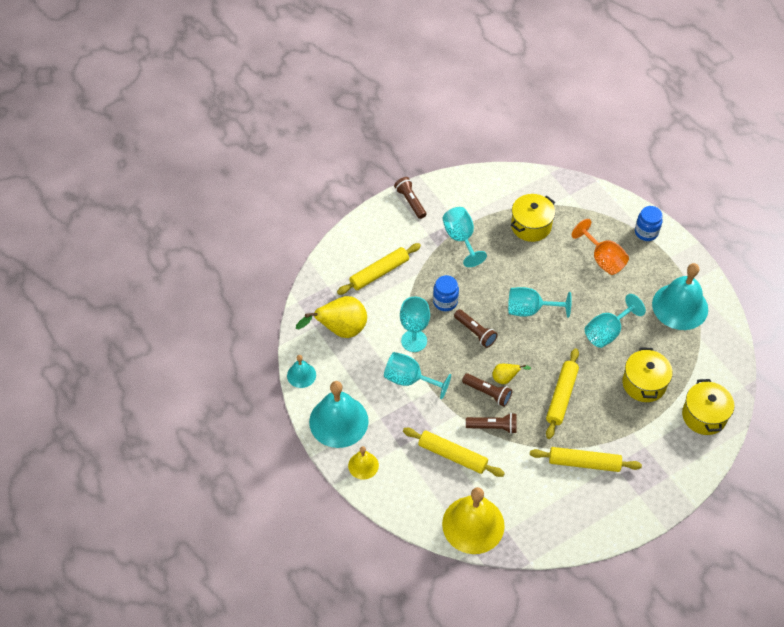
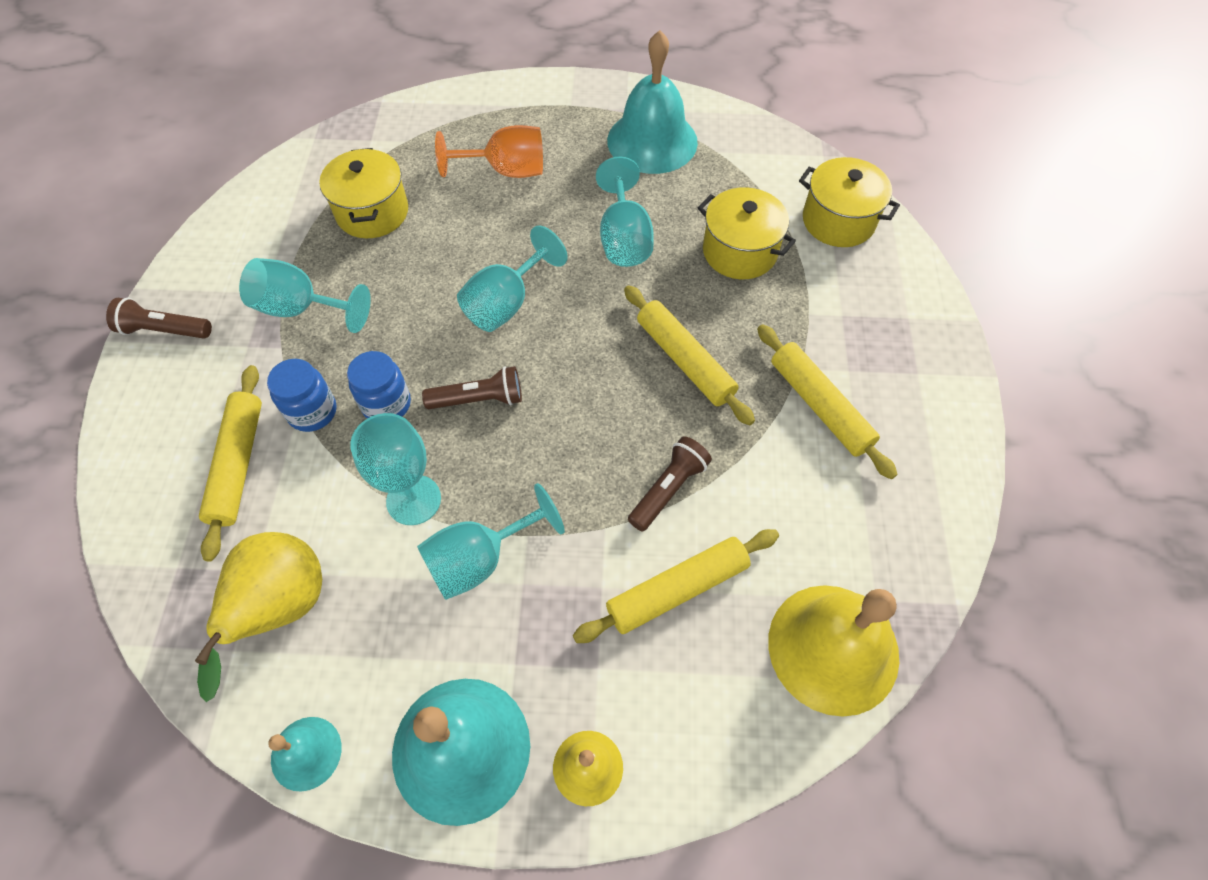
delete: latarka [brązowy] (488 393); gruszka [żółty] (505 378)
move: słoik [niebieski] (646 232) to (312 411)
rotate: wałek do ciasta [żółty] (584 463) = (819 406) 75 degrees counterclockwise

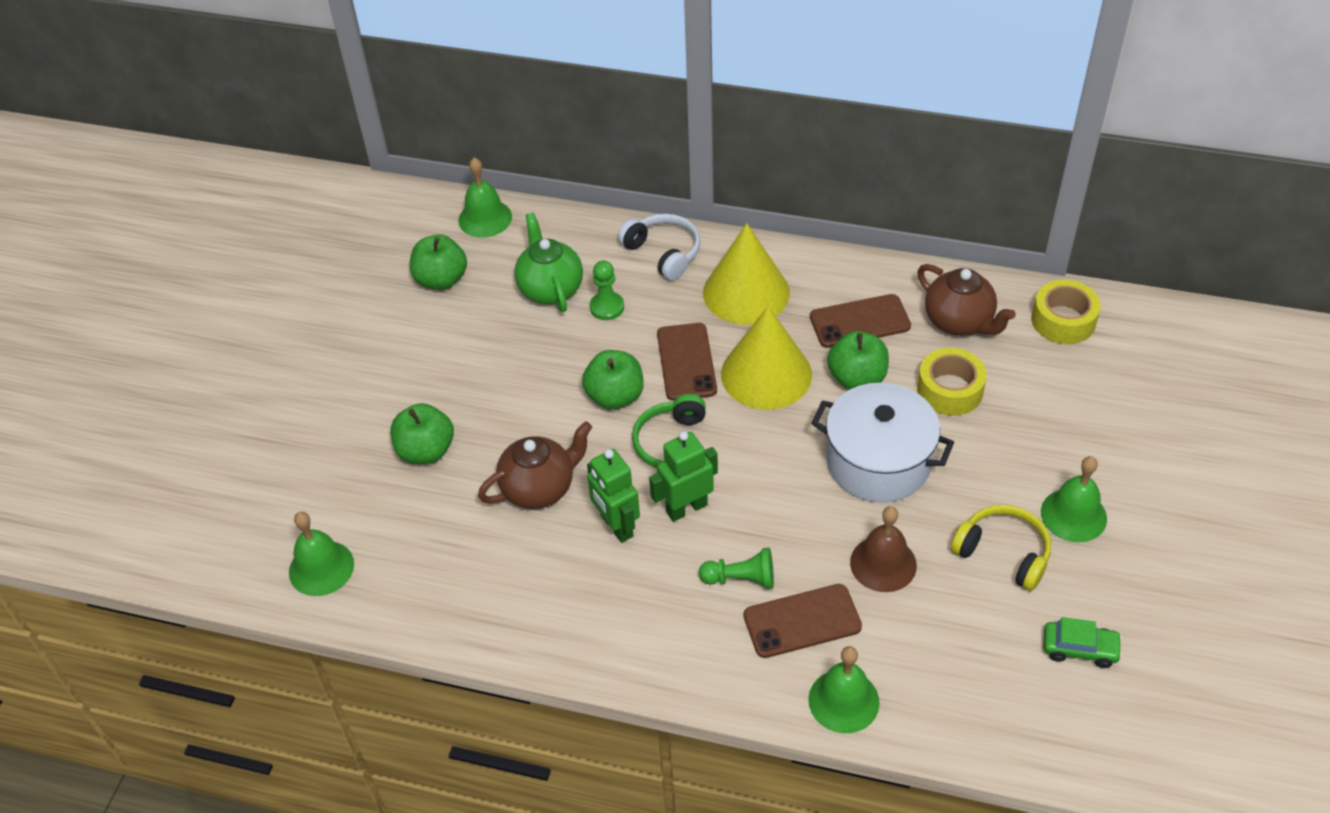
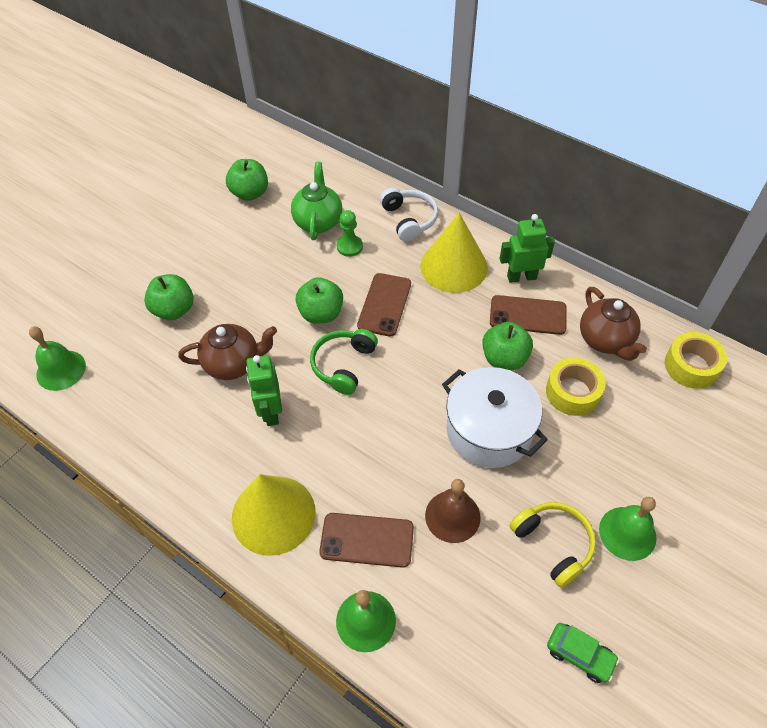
delete: dzwonek [zielony] (485 218); pionek [zielony] (741 579)
move: robot [zielony] (686 508) to (521 277); stożek [żółty] (766 374) to (273 514)

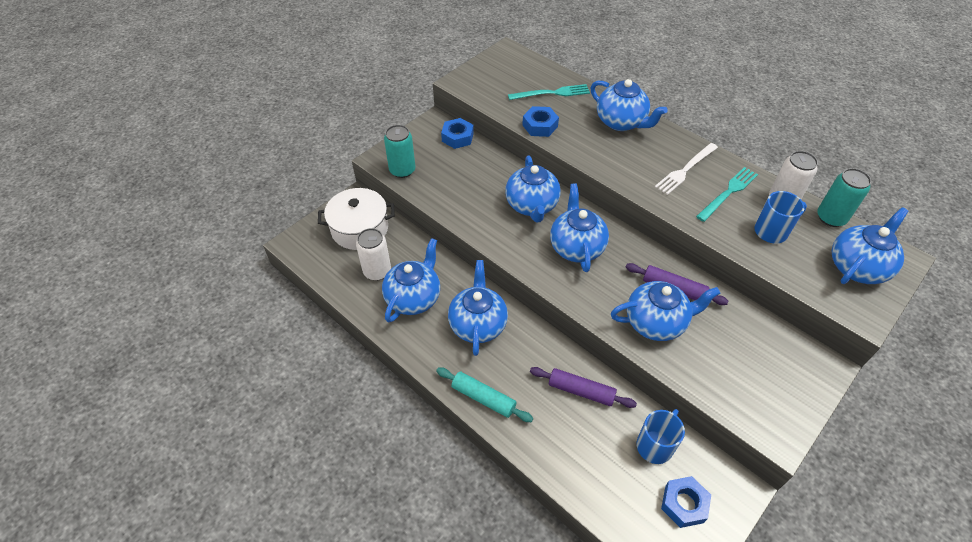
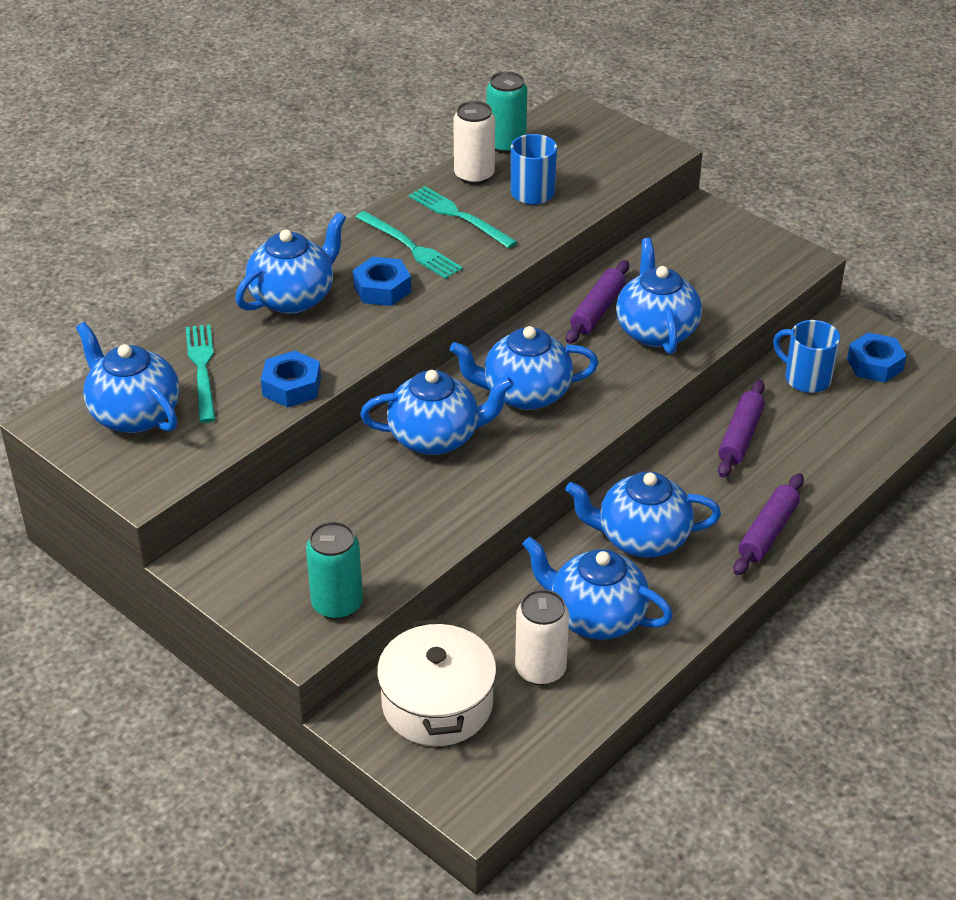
move: nakrętka [niebieski] (457 137) to (382 289); imbryk [niebieski] (857 267) to (134 414)
recolor: wałek do ciasta [turkusowy] (483 398) to wałek do ciasta [fioletowy] (768 532); widelec [biały] (685 170) to widelec [turkusowy] (410 247)

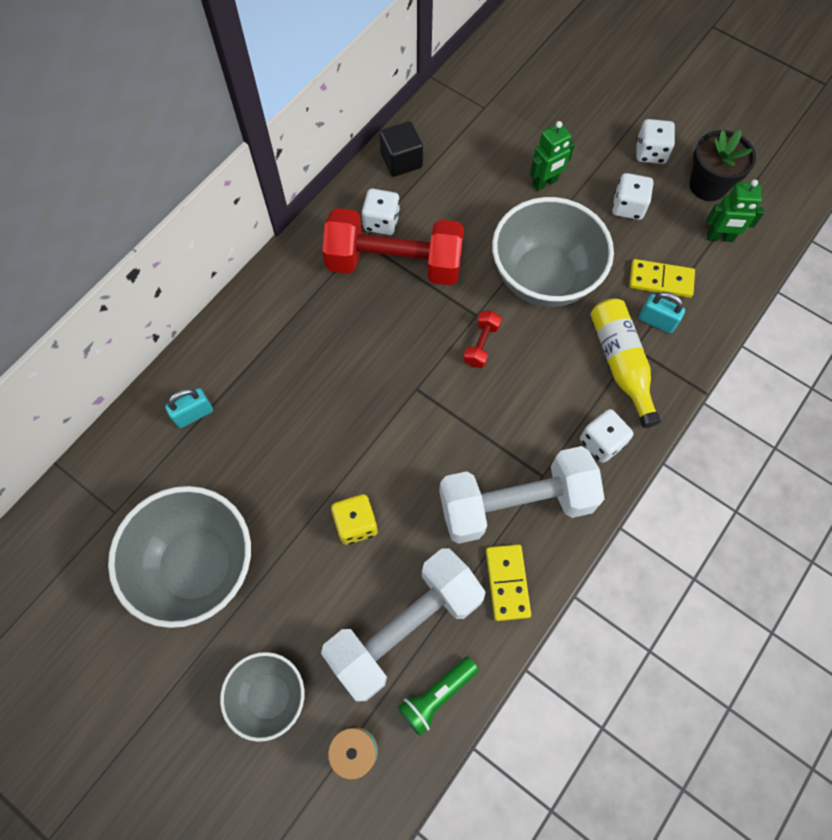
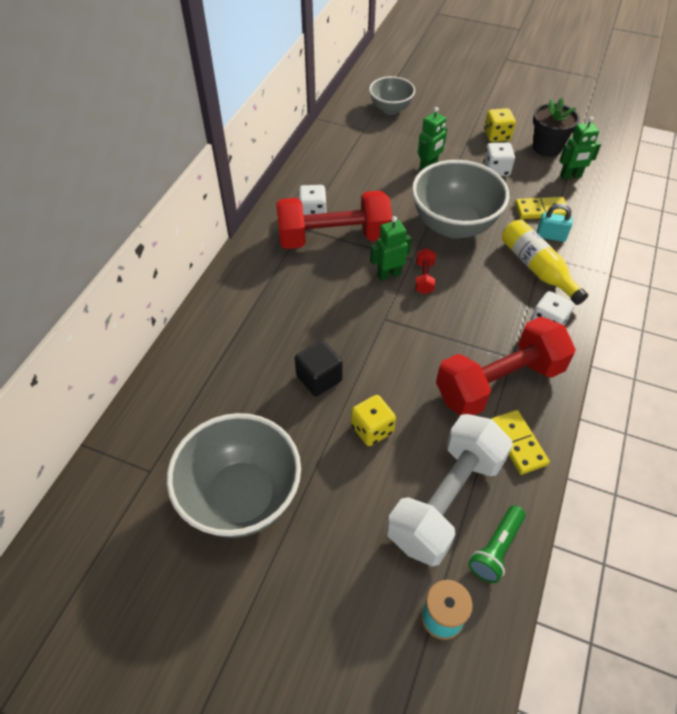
delete: kłódka [turkusowy] (194 414)
insert: robot [zielony] (389 274)
move: miska [szary] (269 696) to (390 109); sześcian [czarny] (401 161) to (319 378)
recolor: hantel [biały] (515 503) to hantel [czerwony] (499 382); kostka do gry [biały] (650 153) to kostka do gry [żółty] (497 135)

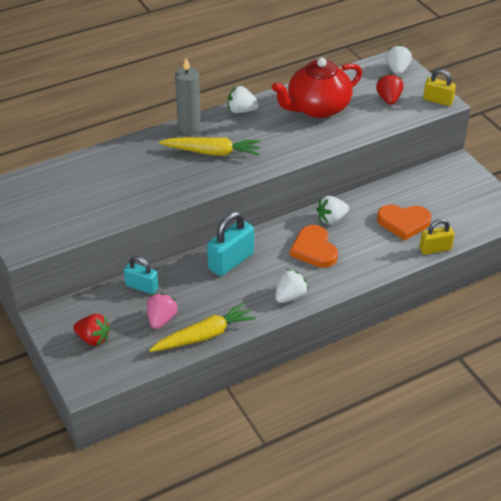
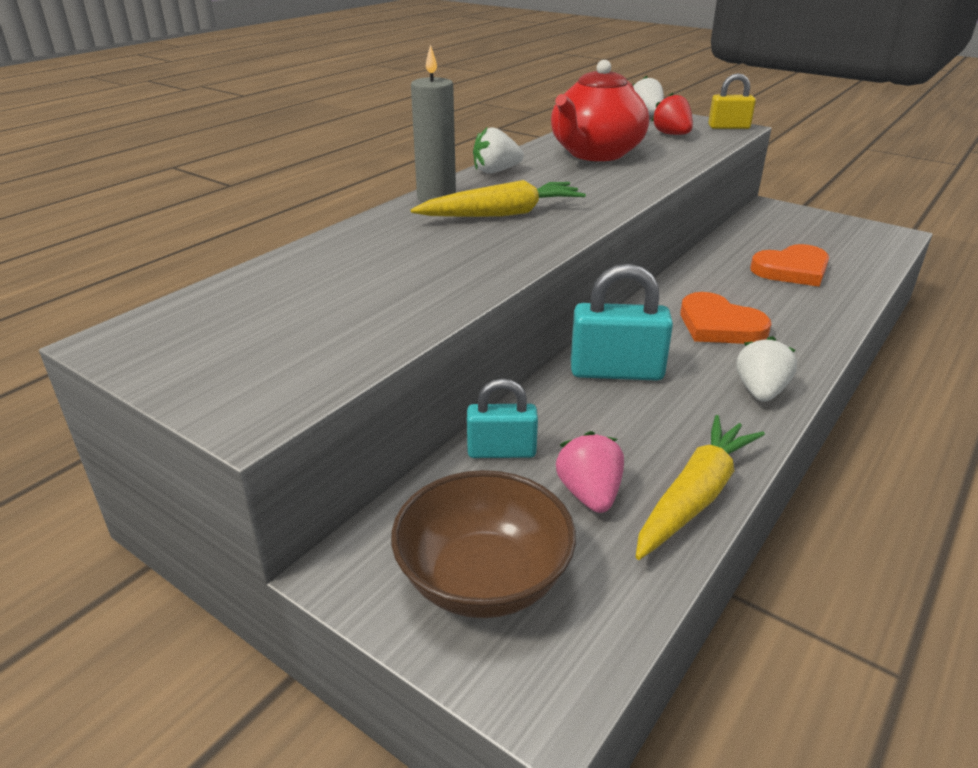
delete: truskawka [biały] (331 219); kłódka [żółty] (435 249)
replace: truskawka [czerwony] (93 339) to miska [brązowy] (483 579)
rotate: kłódka [turkusowy] (231 261) = (616 371) 75 degrees clockwise

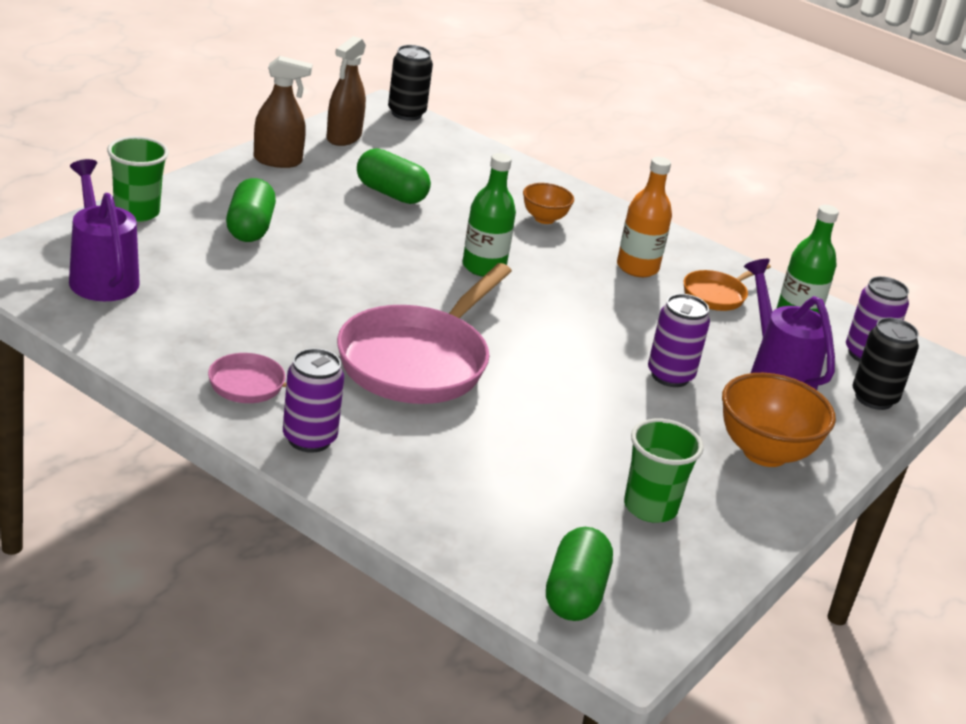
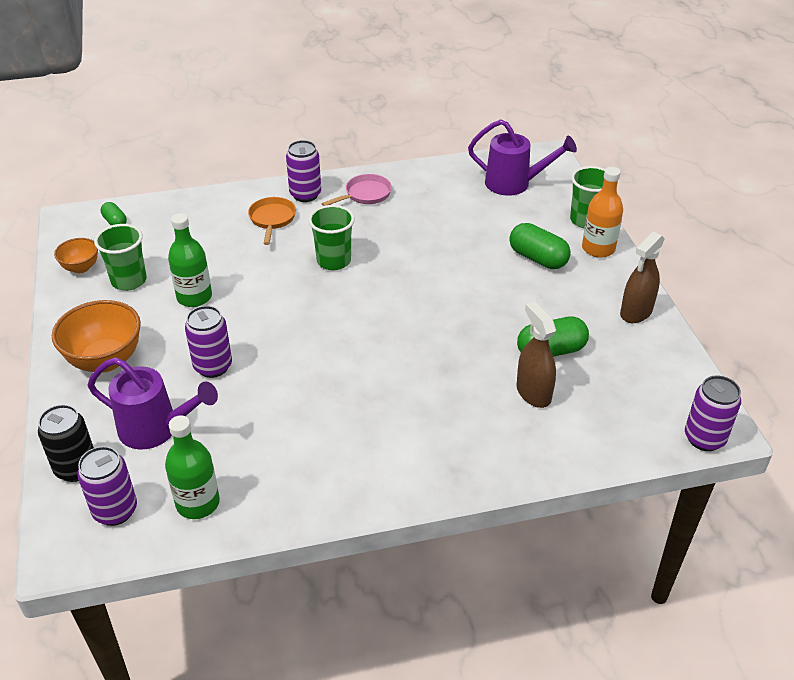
move: spryskiwacz [brązowy] (343 137) to (533 393); butelka [zielony] (484 267) to (194 297); miska [pomarańczowy] (544 219) to (81 268); butelka [pomarańczowy] (637 267) to (598 248); patelnia [pomarańczowy] (717 295) to (272 219)
replace: patelnia [różowy] (417 361) to szklanka [zielony] (333 261)
recolor: puszka [czarny] (406 113) to puszka [fioletowy] (704 438)
resize: kapsułka [zielony] (574 594) = (115 222) x0.57

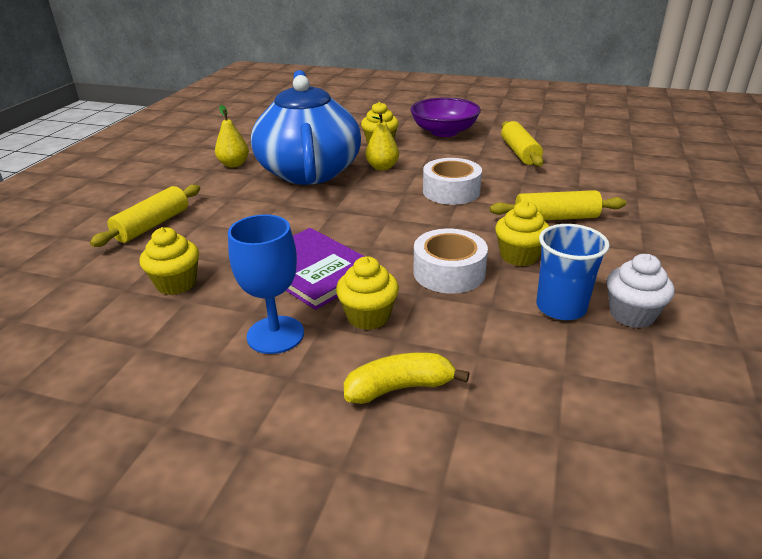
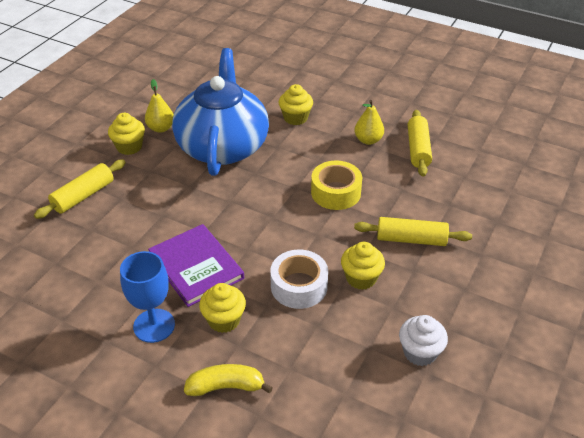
delete: miska [fioletowy] (444 132); szklanka [niebieski] (561 307)
move: muffinka [żółty] (176 283) to (129 147); gruszka [żółty] (382 167) to (368 140)
recolor: taśma klejąca [biały] (451 191) to taśma klejąca [żółty] (336 192)

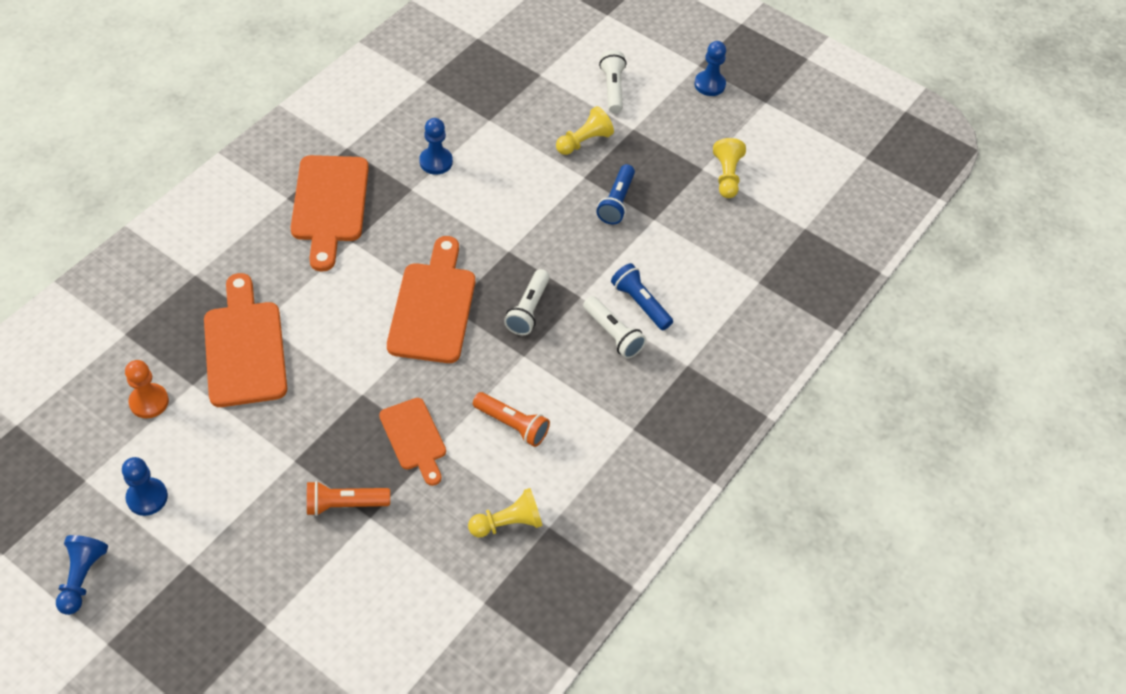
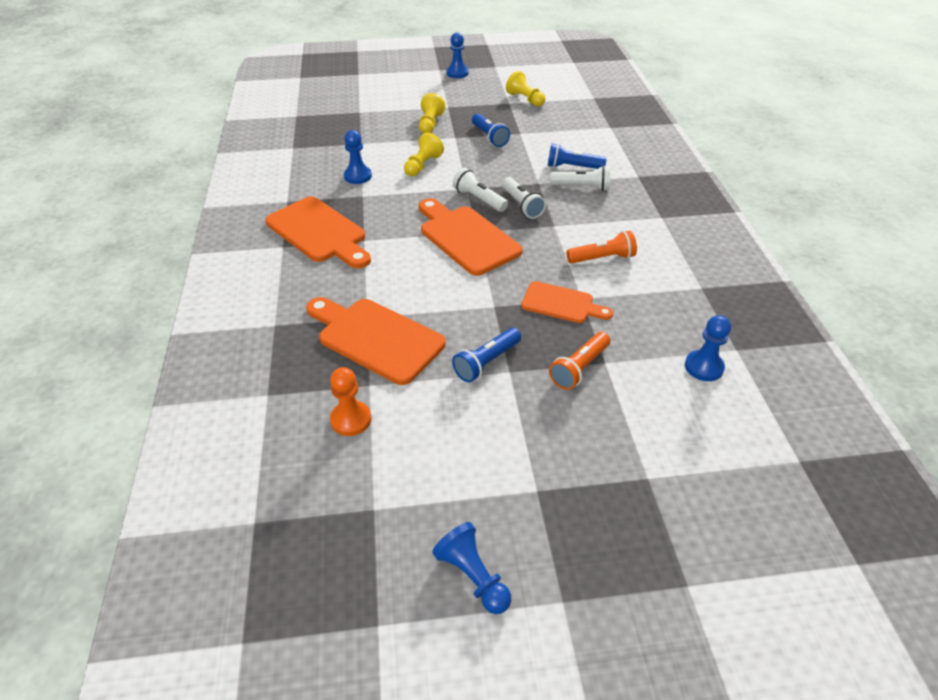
insert: latarka [niebieski] (486 362)
move: pionek [niebieski] (147 497) to (703 367); pionek [żółty] (508 523) to (423 165); latarka [biały] (612 88) to (479 199)

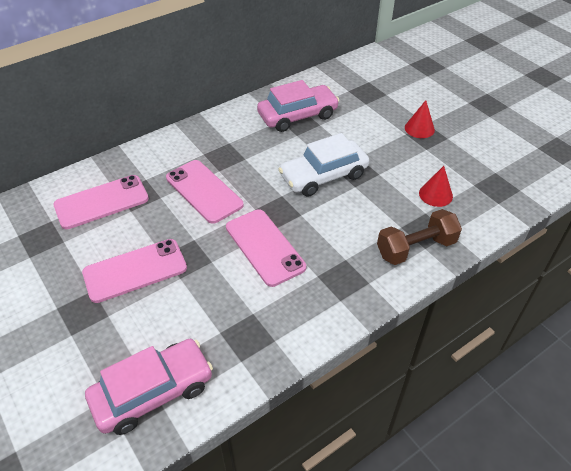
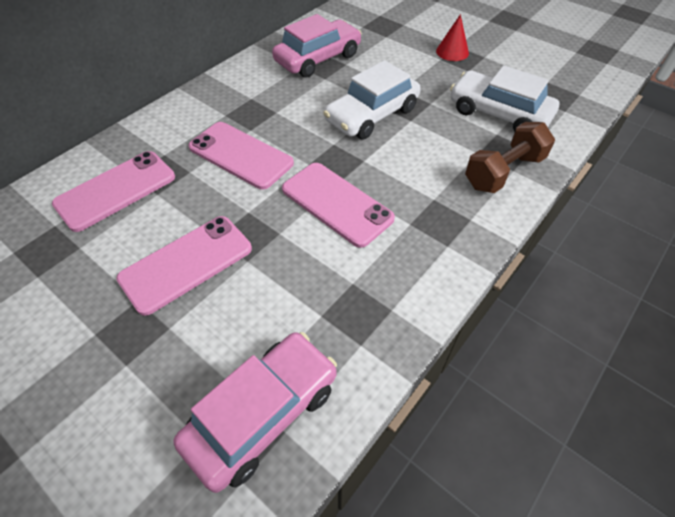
replace: stożek [czerwony] (435 194) to samochód [biały] (498 113)

